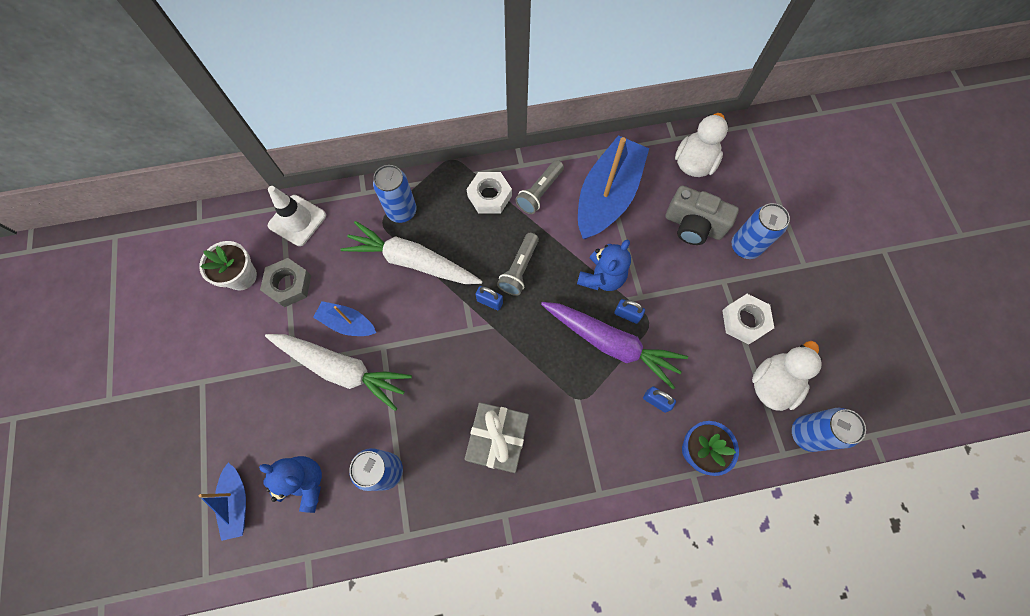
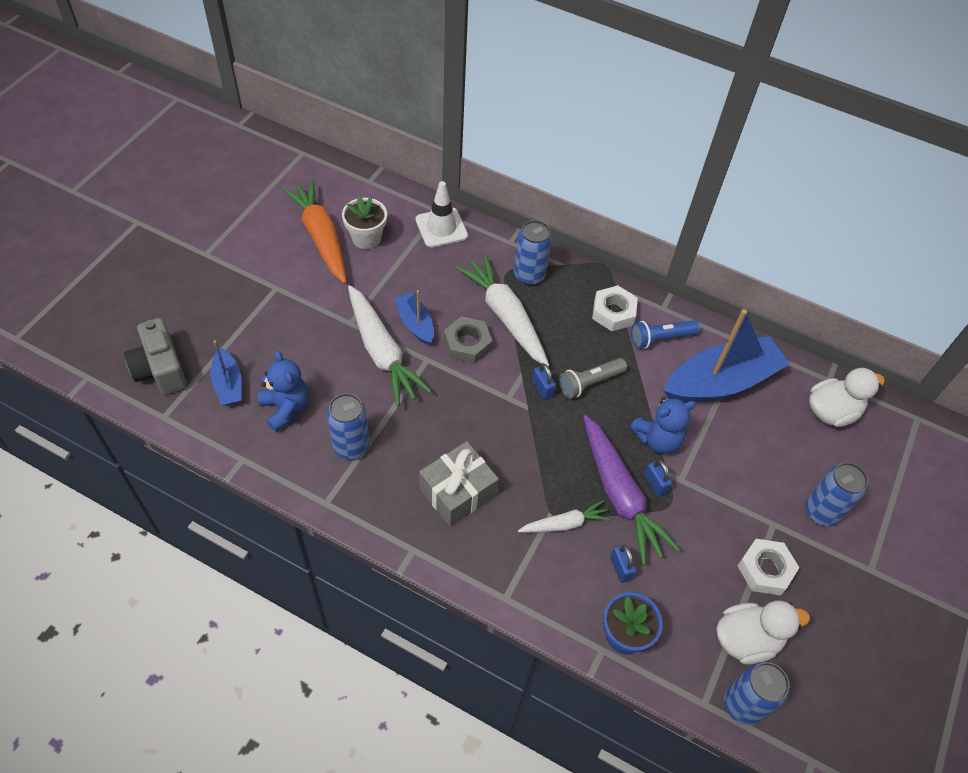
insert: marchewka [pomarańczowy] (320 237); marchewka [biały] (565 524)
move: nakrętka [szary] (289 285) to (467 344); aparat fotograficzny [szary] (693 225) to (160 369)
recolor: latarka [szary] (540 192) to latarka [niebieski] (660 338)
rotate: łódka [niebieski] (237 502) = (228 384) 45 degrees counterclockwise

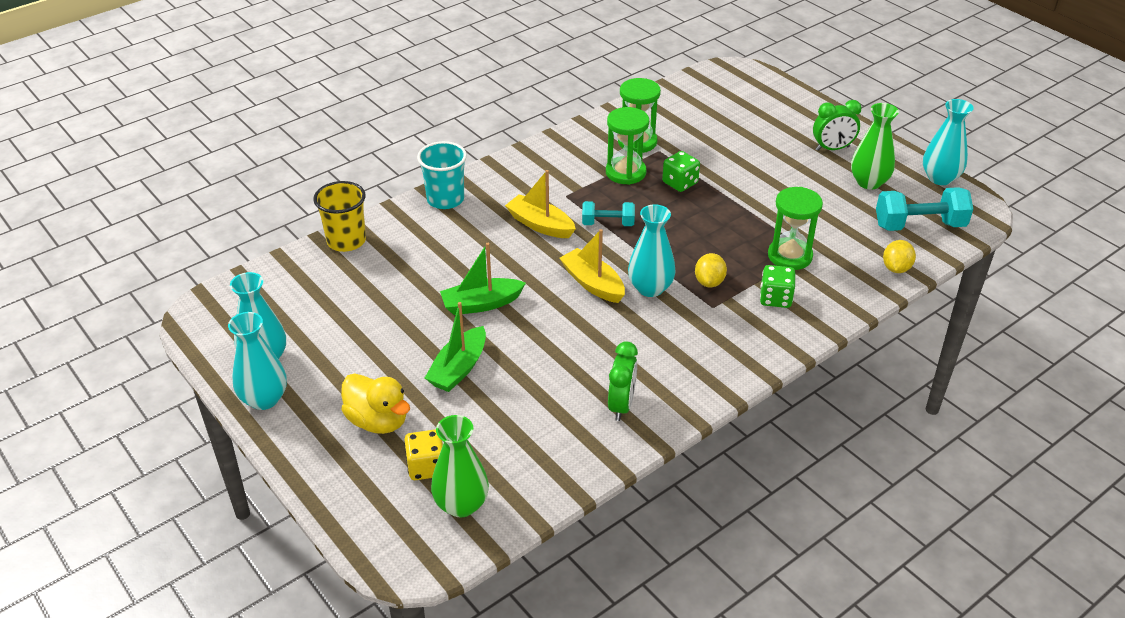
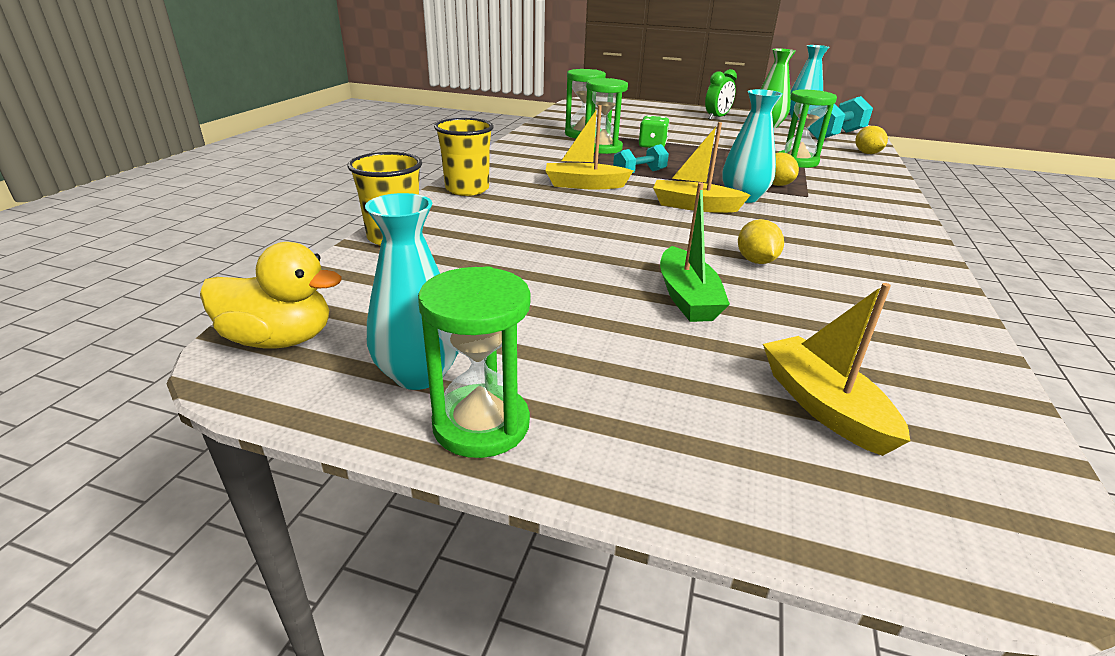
delete: wazon [zielony] (461 504); łódka [zielony] (481 304); budzik [zielony] (621 405); kostka do gry [zielony] (775 298)
insert: cytryna [żółty] (756 261)
move: kaczka [żółty] (378 421) to (280 340)
replace: wazon [turkusowy] (264 399) to klepsydra [zielony] (481 424); kostka do gry [żółty] (426 467) to łódka [żółty] (823 406)
recolor: szklanka [turkusowy] (445 199) to szklanka [żółty] (467 189)

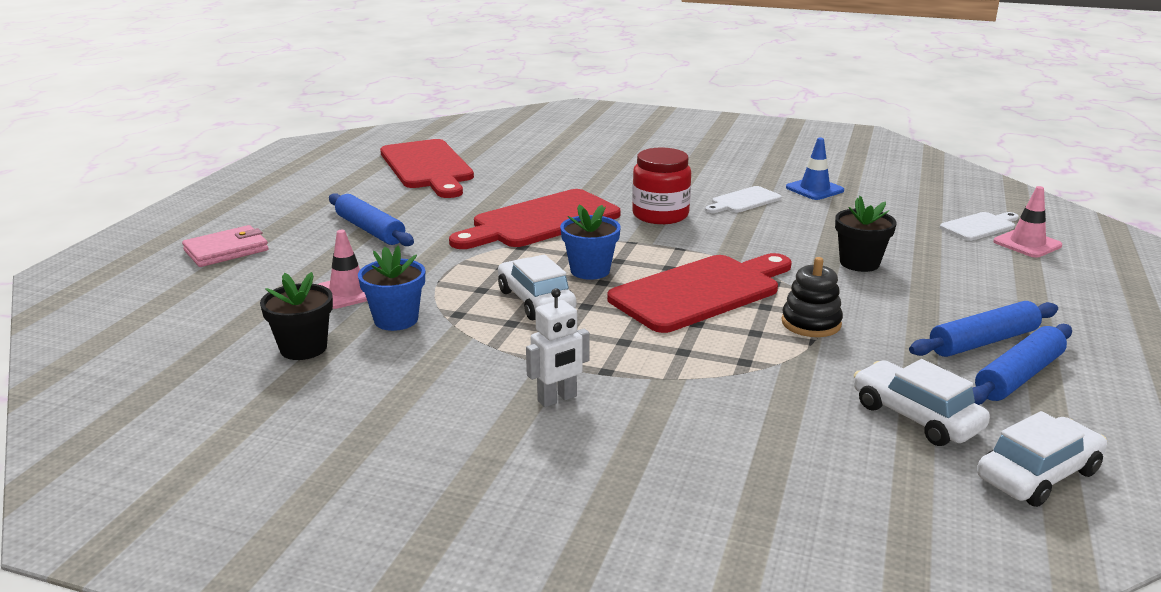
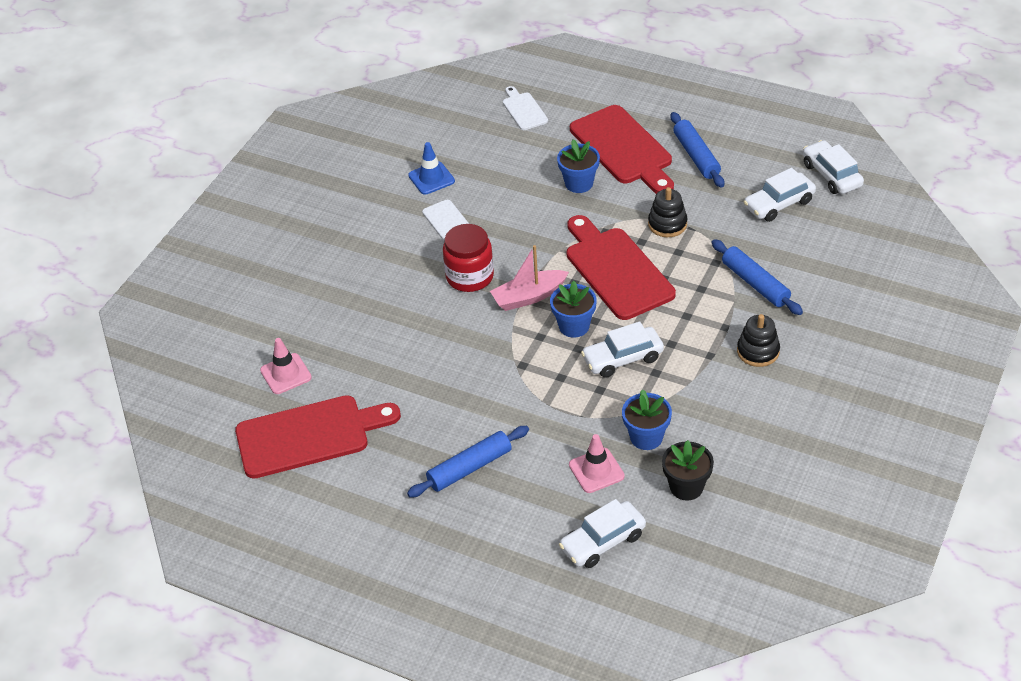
delete: portfel [różowy] (226 250)
insert: łódka [różowy] (529 297); samochód [biały] (603 541)
move: deska do krojenia [czerwony] (541 221) to (623 148); wałek do ciasta [niebieski] (1018 376) to (755 284); pachołek [różowy] (1027 244) to (286 374)
replace: robot [biały] (557 399) to zabawka nakładanka [czarny] (758 351)
recolor: doniczka [czarny] (859 263) to doniczka [niebieski] (579 183)

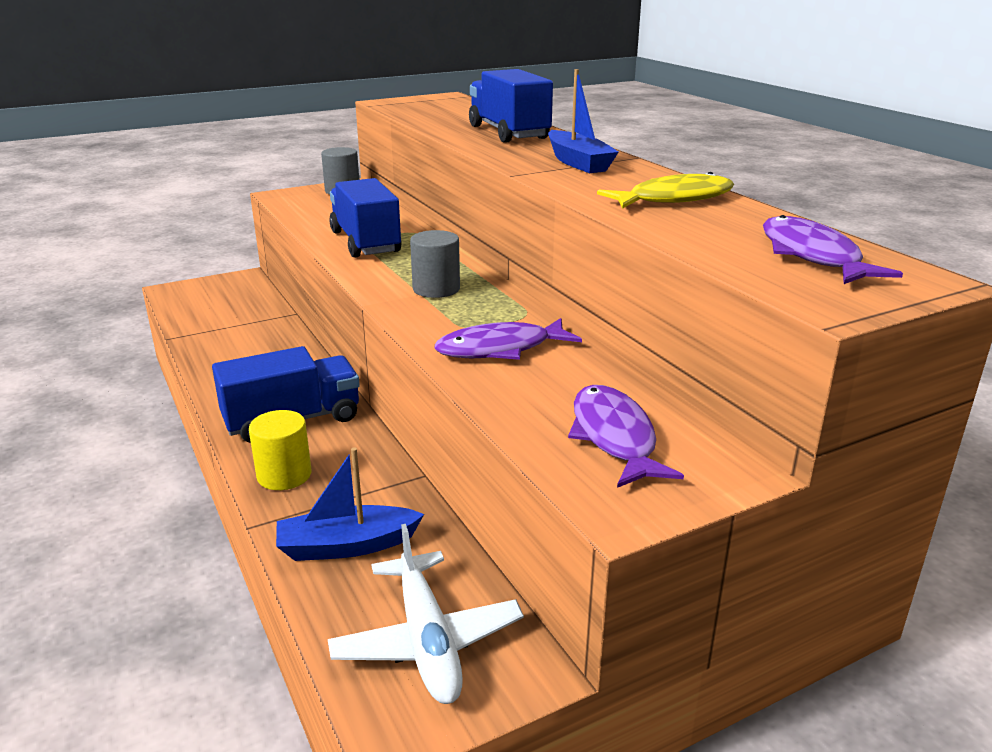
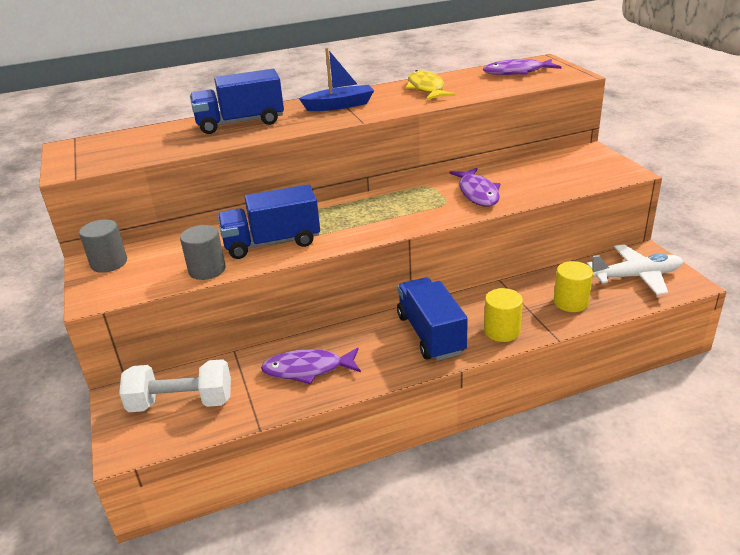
insert: hantel [biały] (181 403)
move: walec [szary] (436 289) to (207 270); ryba [fioletowy] (614 437) to (308 369)
replace: łódka [niebieski] (347 546) to walec [żółty] (570 302)

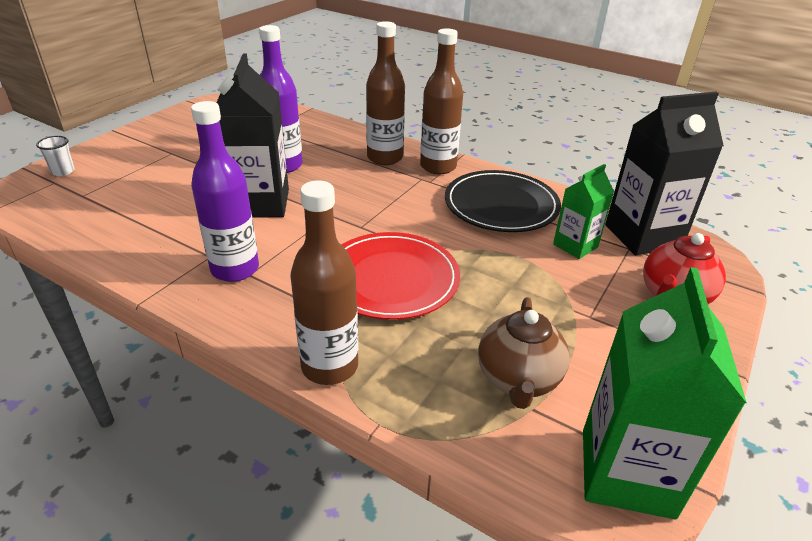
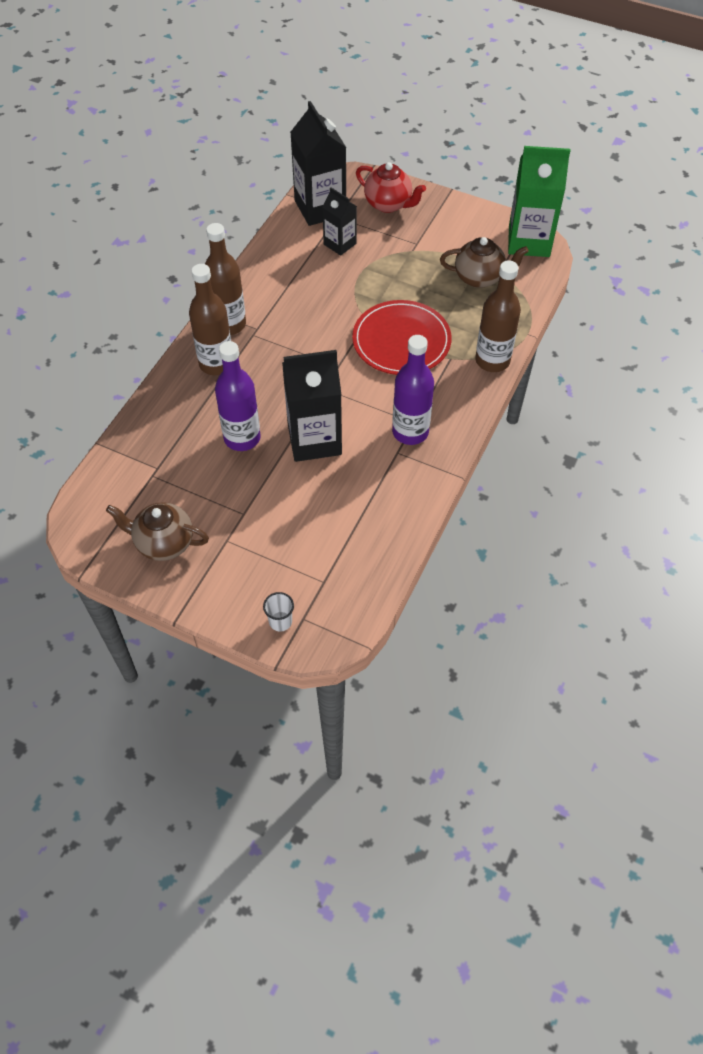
delete: talerz [czarny] (501 205)
insert: imbryk [brązowy] (163 543)
recolor: karton mleka [zielony] (575 246) to karton mleka [czarny] (340 244)

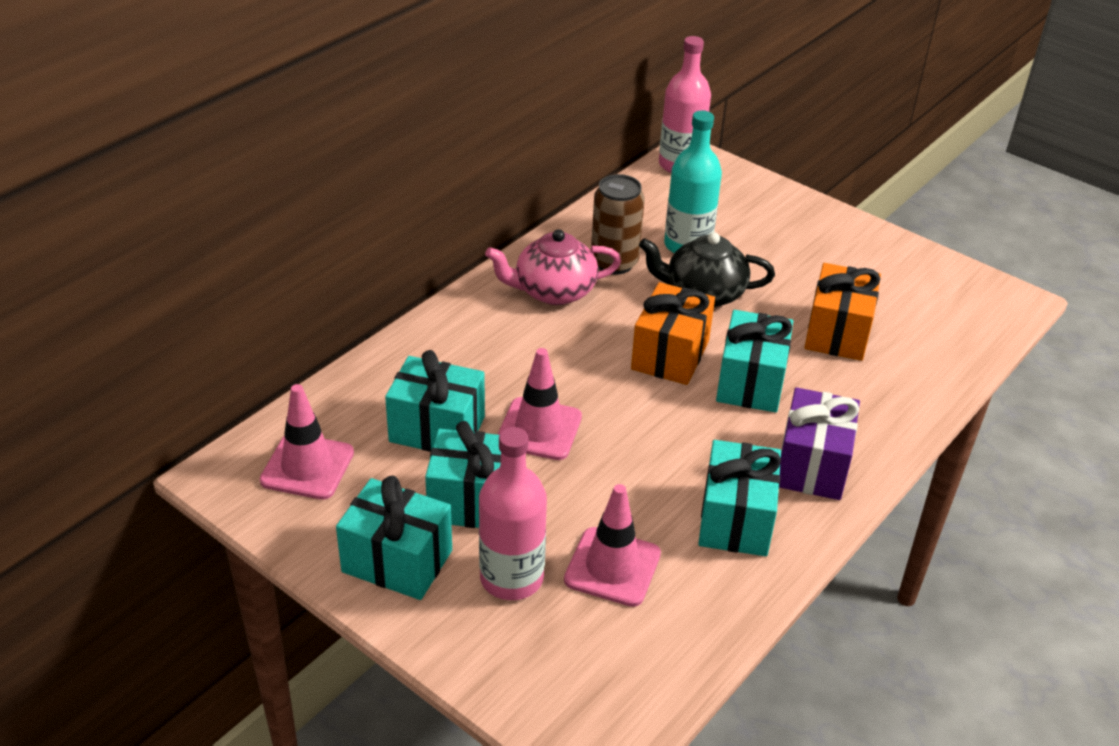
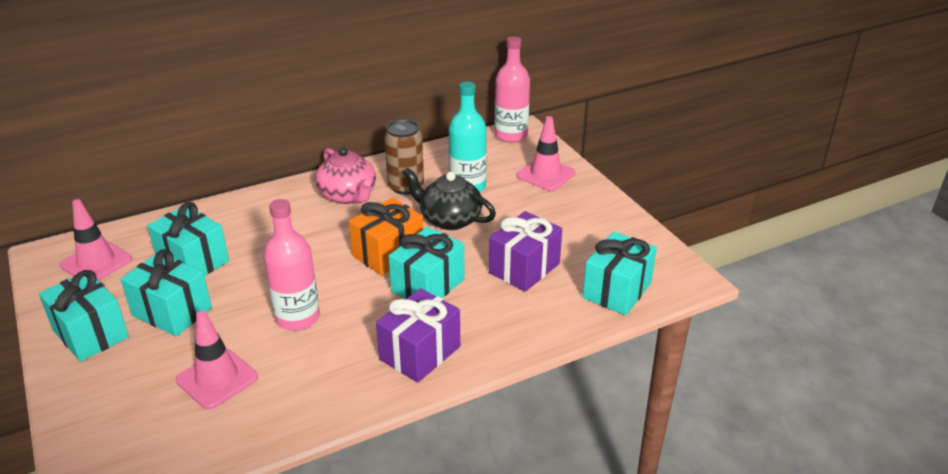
move: butelka [różowy] (511 578) to (297 318); pachołek [różowy] (539 429) to (545 174); prezent [turkusowy] (735 520) to (617 290)
recolor: prezent [pomarańczowy] (837 333) to prezent [fioletowy] (524 268)
rotate: imbryk [różowy] (553 291) = (348 195) 135 degrees counterclockwise

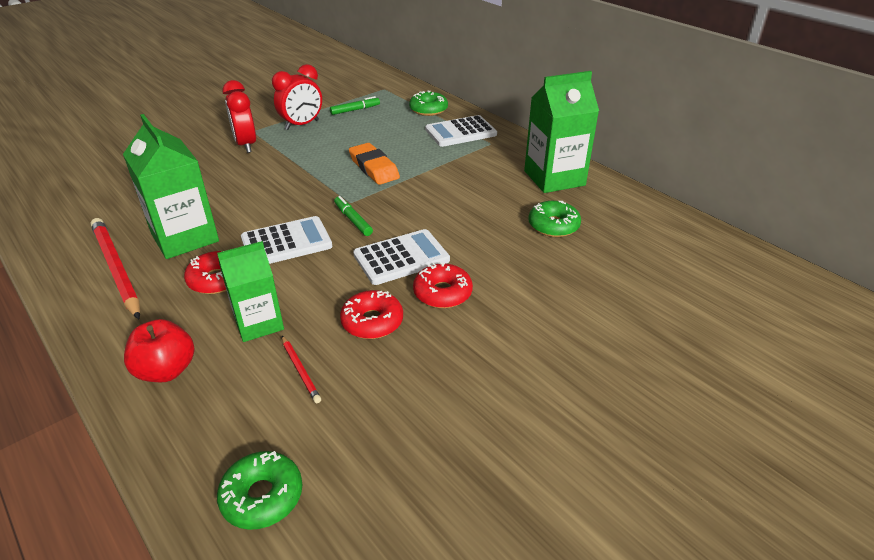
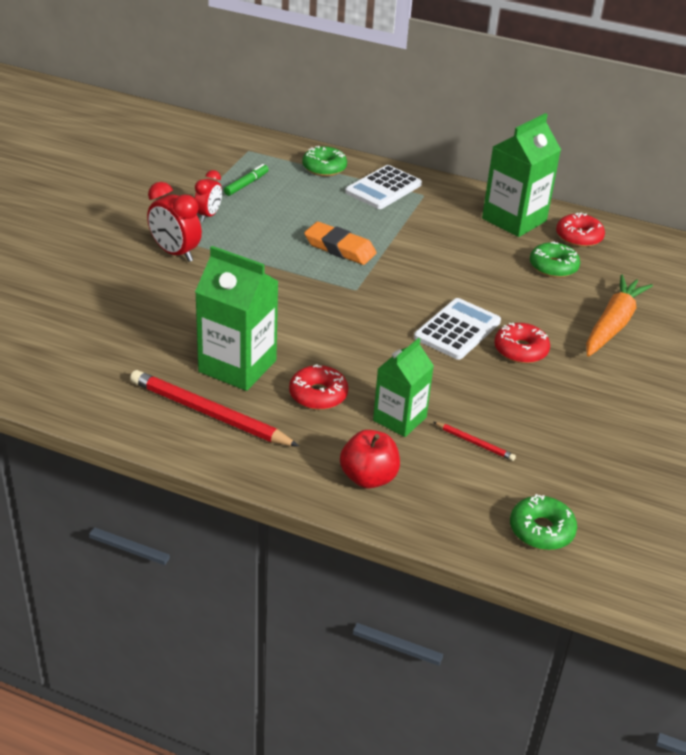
delete: kalkulator [biały] (286 242); flamaster [zielony] (353 220)
insert: marchewka [pomarańczowy] (613 324)
move: donut [czerwony] (372 322) to (579 237)
resize: budzik [czerwony] (302 125) = (208 215) x0.65

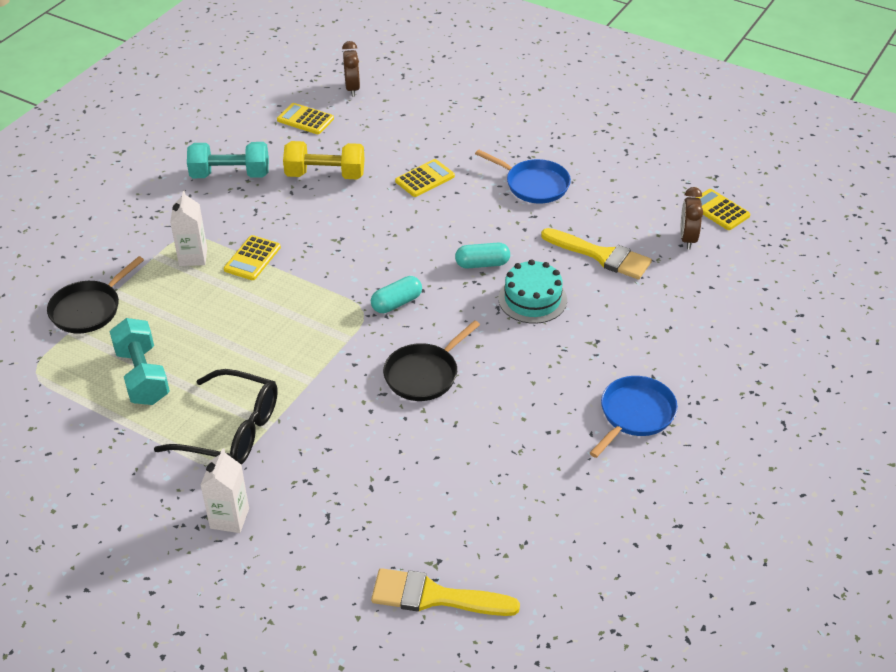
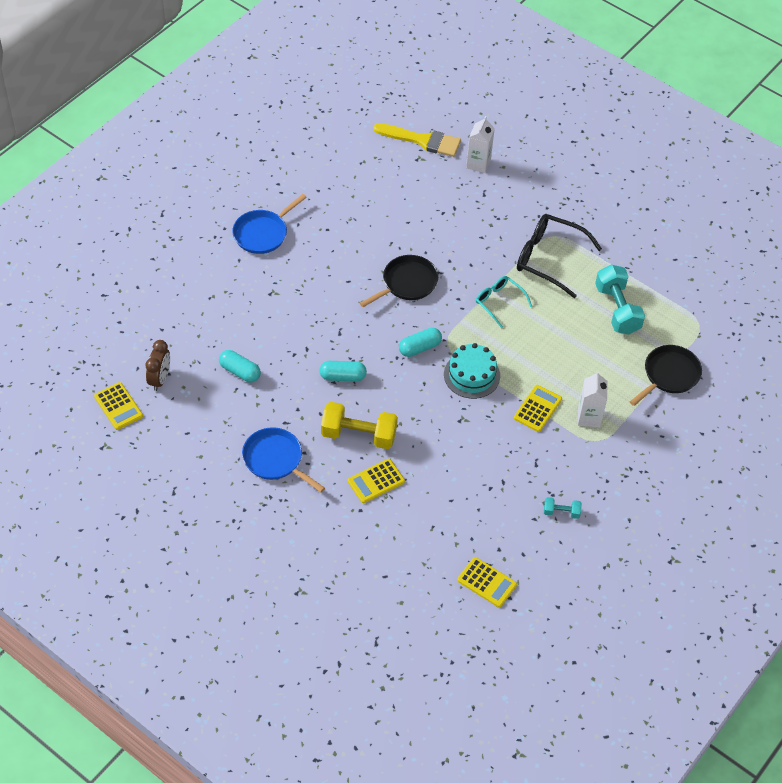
delete: budzik [brązowy] (352 88)
insert: okulary [turkusowy] (499 302)
move: karton mleka [biały] (229 518) to (478 163); hantel [żółty] (325 175) to (358 435); tort [turkusowy] (532 299) to (472 375)
replace: pędzel [żółty] (601 255) to kapsułka [turkusowy] (240 371)
resize: hantel [turkusowy] (230 175) = (561 512) x0.49

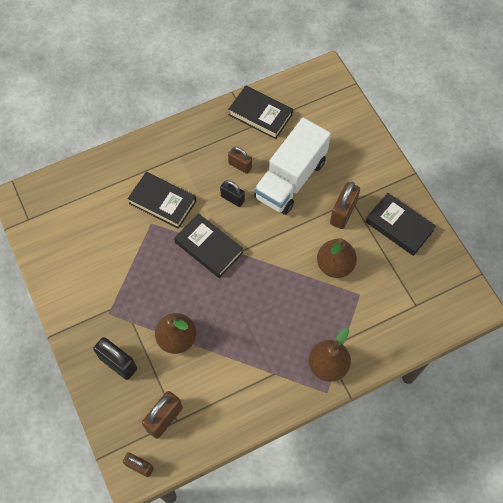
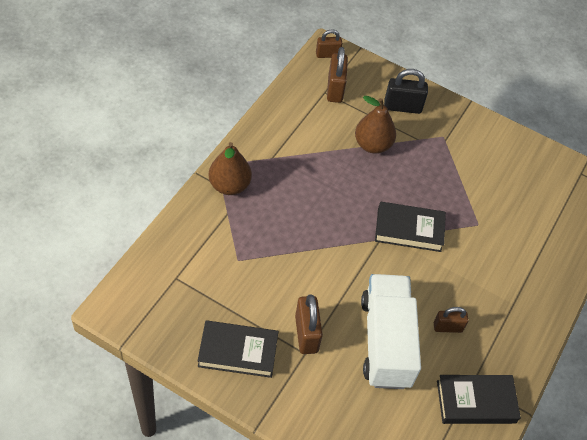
delete: książka [czarny] (162 202); kłódka [czarny] (232 198); gruszka [brązowy] (335 265)

